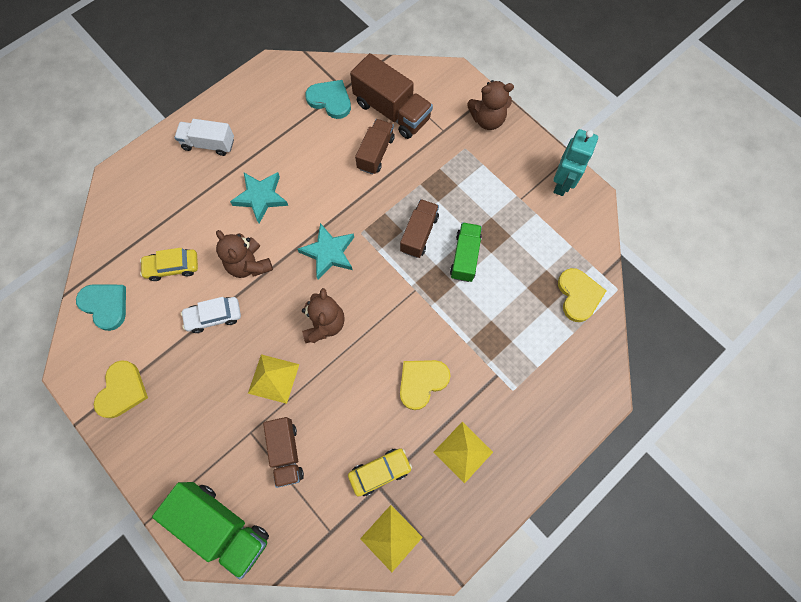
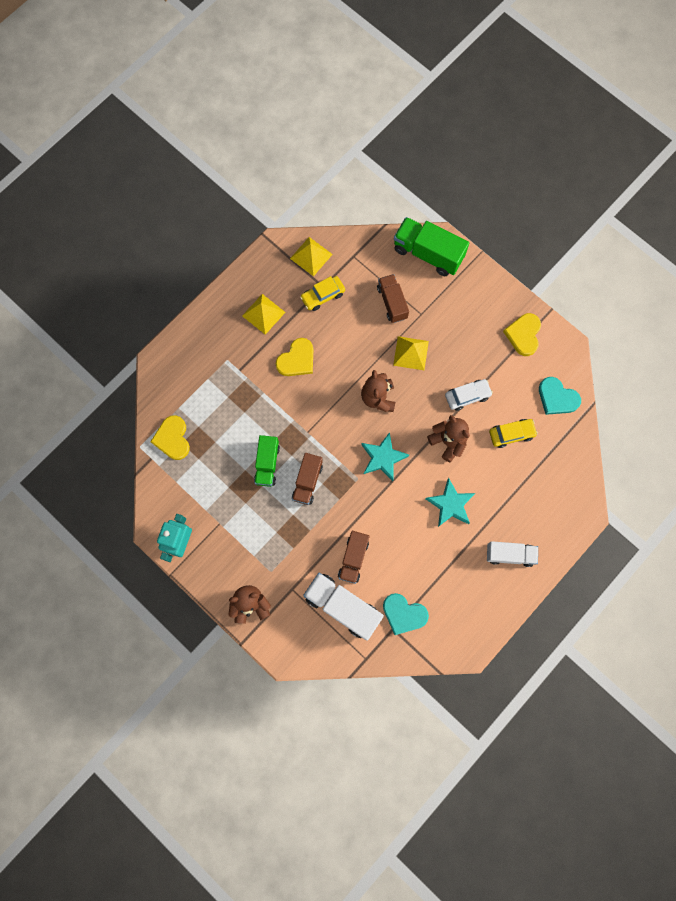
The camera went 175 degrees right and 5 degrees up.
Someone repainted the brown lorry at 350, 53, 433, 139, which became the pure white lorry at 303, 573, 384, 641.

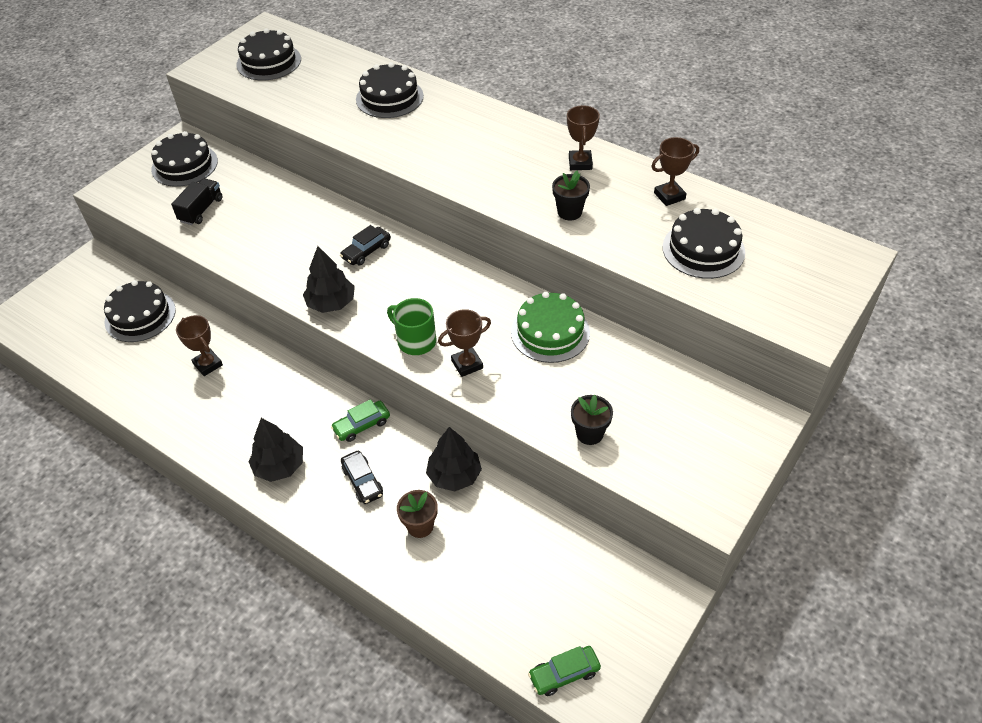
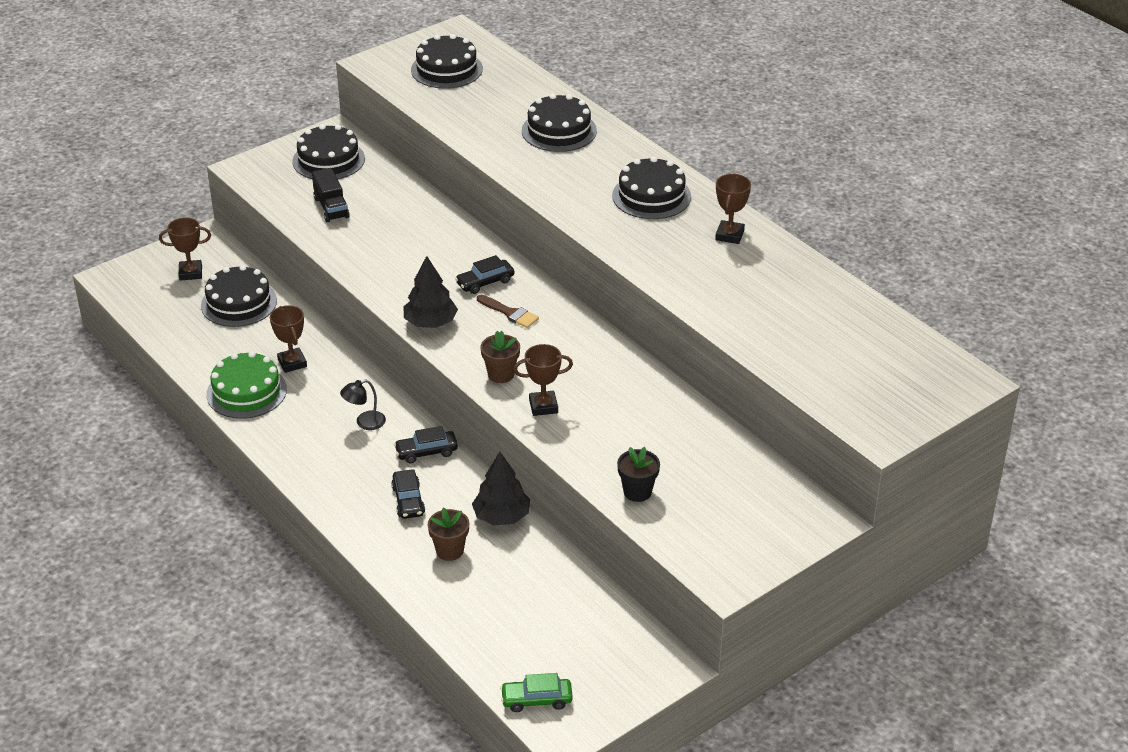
The camera went 15 degrees right and 10 degrees down.
Someone carried the brown trophy from 651, 137, 699, 206 to 159, 218, 211, 281.
Someone carried the leaf-green cake from 511, 292, 590, 363 to 206, 351, 287, 419.
Someone rotated the jet-black lorry at 171, 178, 222, 225 by 120 degrees clockwise.
Someone put down the jet-black desk lamp at 340, 379, 386, 430.
Someone repainted the leaf-green automobile at 331, 399, 390, 442, which became the jet-black automobile at 394, 426, 458, 463.
Someone put down the brown paintbrush at 477, 295, 539, 328.
Someone swapped the leaf-green coffee mug at 387, 298, 437, 355 for the brown potted plant at 481, 331, 520, 383.
Someone carried the jet-black cake from 662, 208, 745, 279 to 612, 156, 691, 219.
Someone took away the jet-black fir tree at 248, 418, 303, 482.
Someone took away the jet-black potted plant at 552, 171, 590, 221.

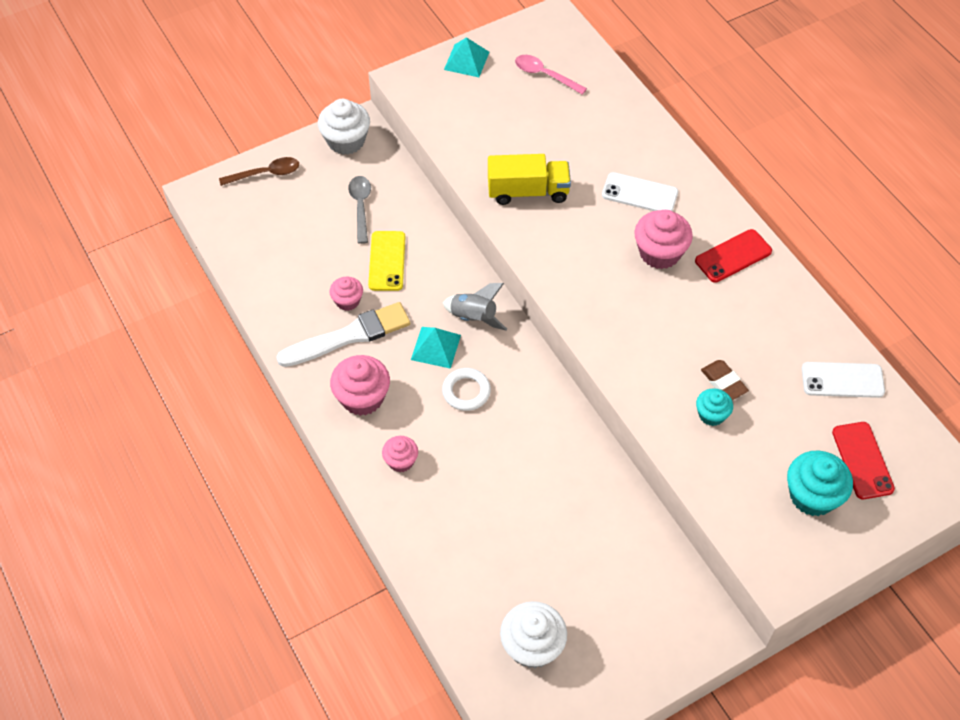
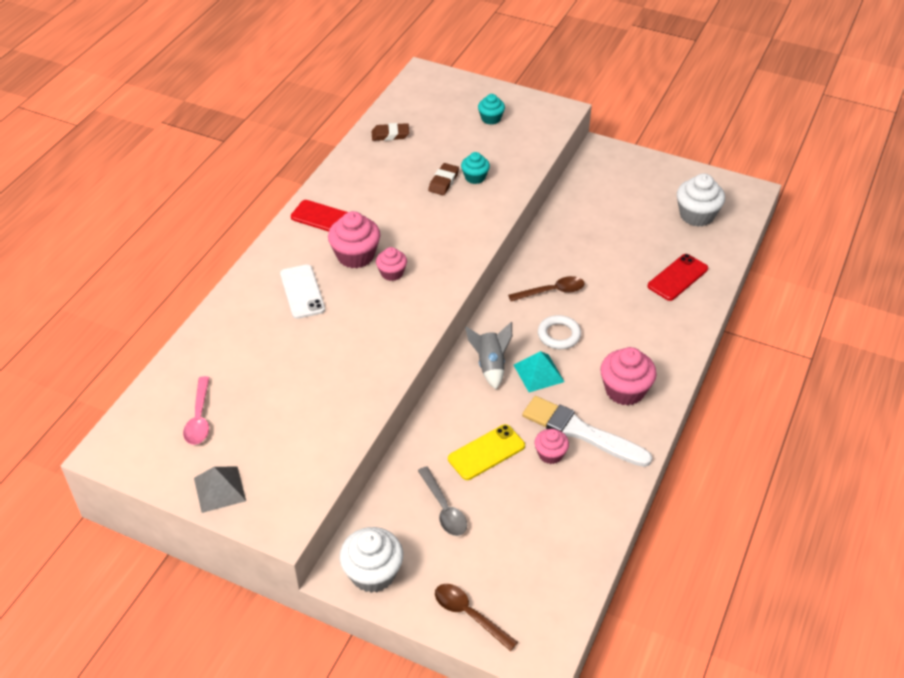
The camera went 125 degrees left and 10 degrees down.
Someone repainted the turquoise solid pyramid at 444, 37, 489, 77, which became the gray solid pyramid at 194, 467, 246, 513.
Someone swapped the pure white mobile phone at 802, 362, 885, 398 for the brown eraser at 372, 123, 409, 141.
Someone carried the pink muffin from 382, 436, 418, 472 to 376, 247, 407, 281.
Someone rotated the gray spoon at 348, 176, 371, 244 by 75 degrees counterclockwise.
Someone scaled the turquoise muffin at 787, 451, 853, 516 by 0.59.
Someone put down the brown spoon at 508, 276, 584, 301.
Someone carried the crimson mobile phone from 832, 422, 895, 499 to 648, 254, 708, 301.
Someone took away the bright yellow lorry at 488, 154, 571, 205.

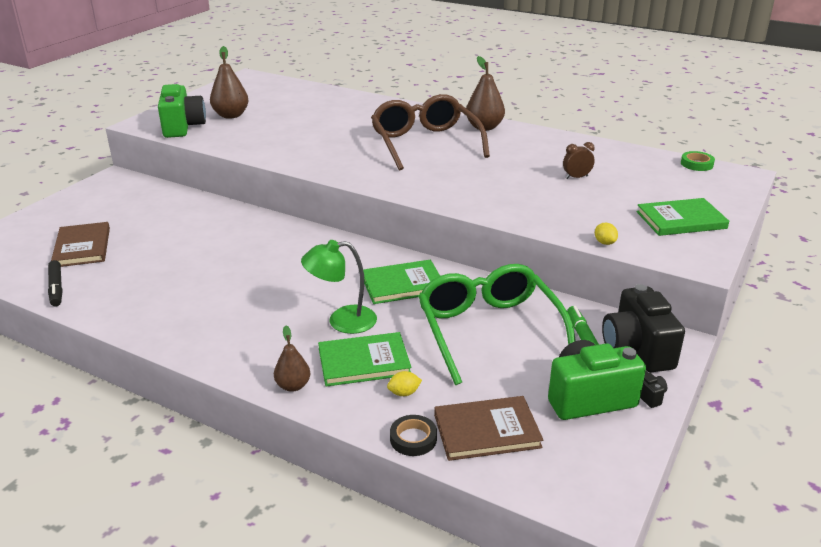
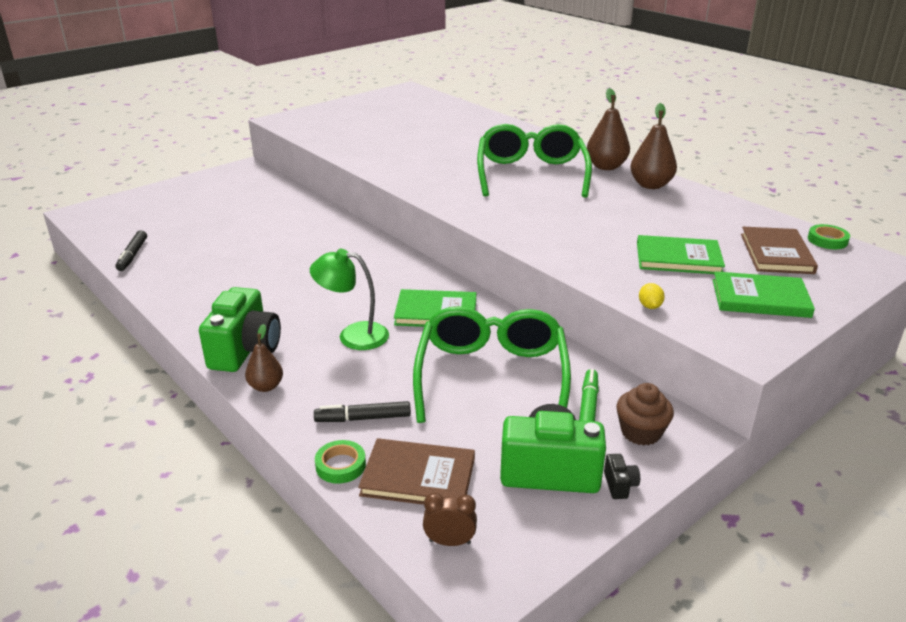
The camera went 20 degrees right and 0 degrees up.
Someone carried the leaf-green camera from 158, 84, 206, 138 to 199, 287, 281, 372.
Someone swapped the bright yellow lemon at 387, 371, 422, 396 for the jet-black felt pen at 314, 401, 411, 422.
Someone repainted the jet-black sticky tape at 390, 415, 437, 456, which became the leaf-green sticky tape at 315, 440, 366, 484.
Someone carried the brown clock from 563, 142, 595, 179 to 423, 493, 477, 546.
Someone repainted the brown spectacles at 371, 94, 490, 171, which became the leaf-green spectacles at 477, 124, 592, 198.
Someone swapped the jet-black camera at 602, 284, 685, 372 for the brown muffin at 616, 383, 674, 445.
Someone carried the brown pear from 210, 46, 248, 119 to 631, 103, 677, 189.
Someone carried the leaf-green hardback from 318, 332, 411, 387 to 637, 235, 725, 274.
Someone carried the brown hardback from 51, 222, 110, 267 to 741, 227, 818, 274.

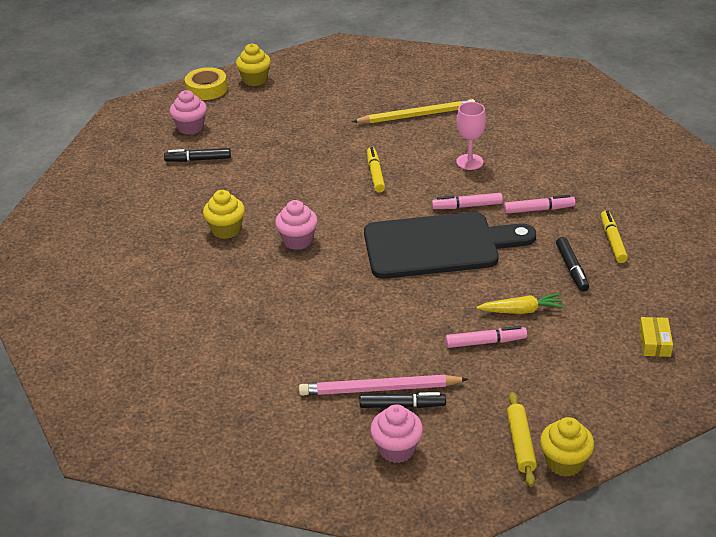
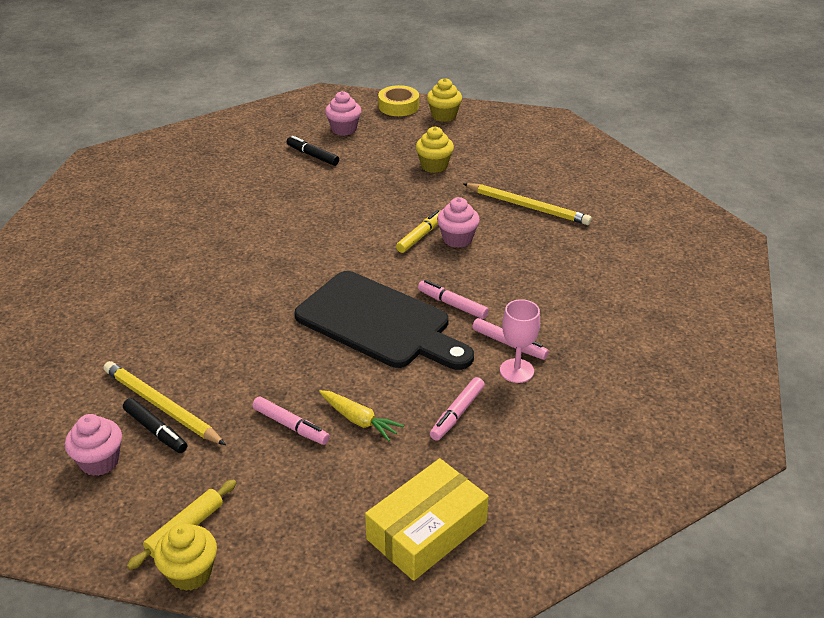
The camera went 40 degrees right and 0 degrees up.
Someone repainted the pink pencil at 299, 375, 468, 395, which became the bright yellow pencil at 104, 361, 226, 445.
Someone scaled the bright yellow package at 639, 317, 673, 357 by 2.08.
Someone carried the bright yellow muffin from 203, 190, 245, 239 to 416, 127, 454, 173.
Someone repainted the jet-black felt pen at 556, 237, 589, 292, which became the pink felt pen at 430, 377, 485, 441.
Someone carried the pink muffin from 275, 200, 318, 250 to 437, 197, 480, 248.
Someone carried the pink goblet from 456, 102, 486, 170 to 500, 299, 540, 383.
Someone took away the bright yellow felt pen at 601, 210, 628, 263.

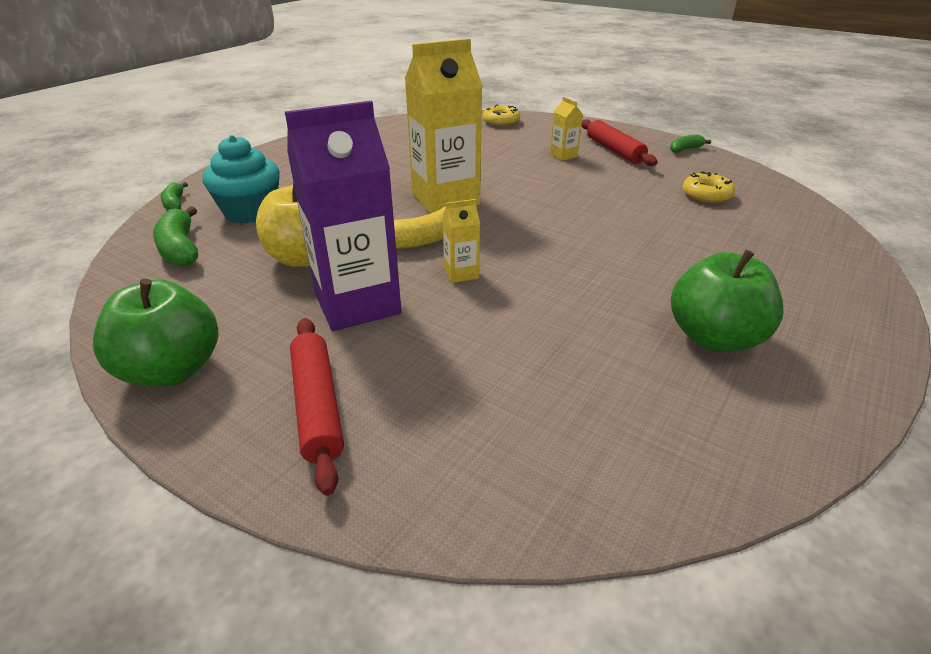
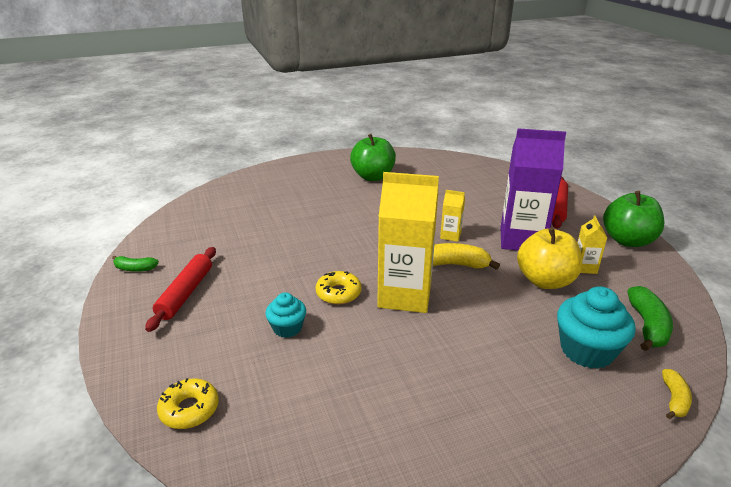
The camera went 145 degrees left and 5 degrees down.
Someone put down the turquoise muffin at 265, 293, 306, 338.
Someone carried the bright yellow doughnut from 683, 172, 735, 203 to 316, 271, 362, 305.
Someone carried the bright yellow carton from 550, 97, 583, 161 to 577, 215, 607, 274.
Someone repainted the leaf-green banana at 160, 182, 188, 210, which became the bright yellow banana at 662, 369, 692, 419.

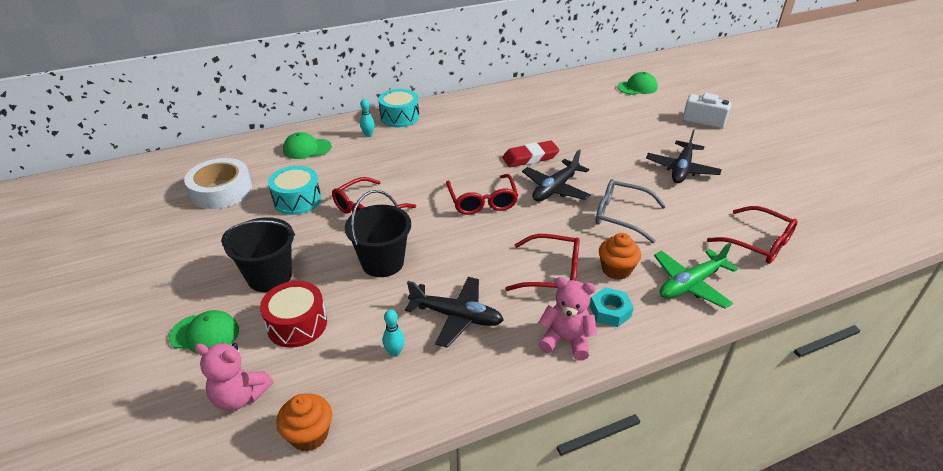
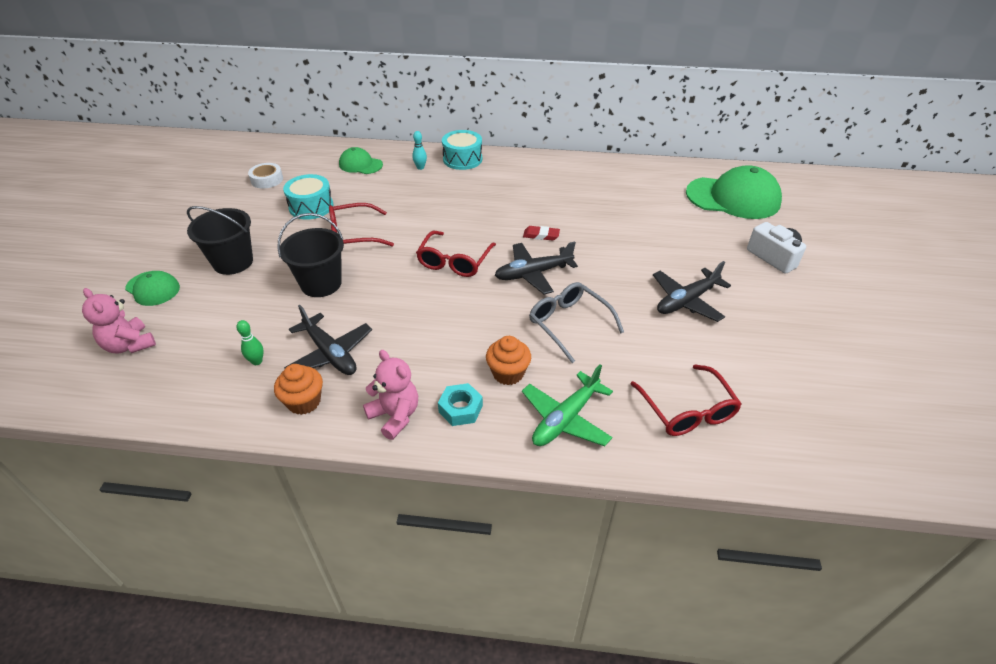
The camera went 30 degrees right and 5 degrees up.
Someone repainted the turquoise tenpin at 383, 309, 405, 357, which became the leaf-green tenpin at 237, 320, 264, 365.
Someone scaled the pure white sticky tape at 184, 158, 252, 209 by 0.59.
Someone carried the bright orange muffin from 276, 394, 332, 452 to 274, 364, 323, 415.
Someone rotated the leaf-green aeroplane at 654, 243, 738, 309 by 45 degrees counterclockwise.
Someone scaled the crimson eraser at 502, 140, 559, 167 by 0.61.
Someone scaled the leaf-green peaked cap at 617, 72, 658, 95 by 1.89.
Someone took away the crimson toy drum at 260, 281, 327, 348.
Someone took away the crimson spectacles at 505, 234, 580, 291.

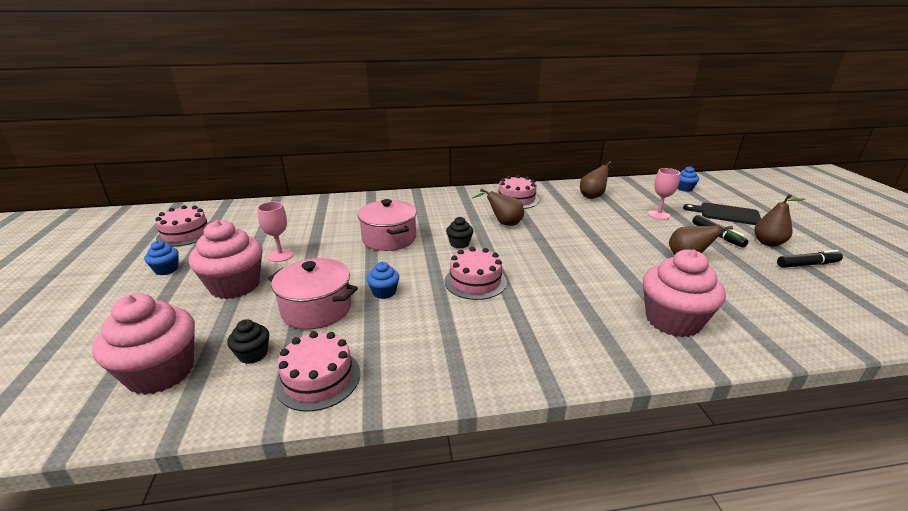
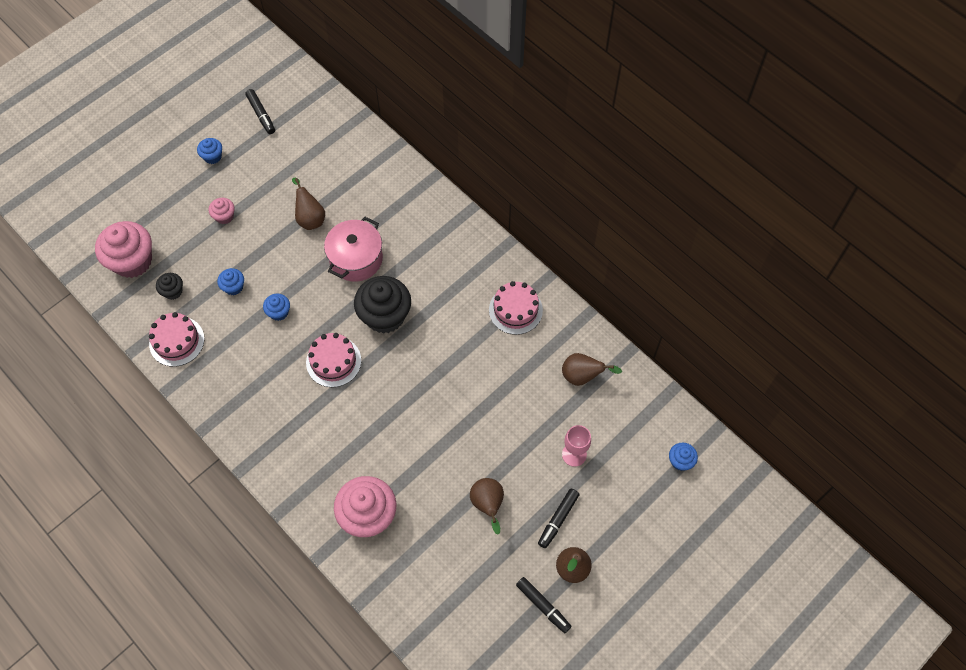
The camera went 55 degrees right and 35 degrees up.
Someone scaled the pink muffin at 189, 220, 263, 299 by 0.48.
Someone swapped the pink cooking pot at 268, 258, 358, 330 for the royal blue muffin at 217, 268, 244, 295.
Someone swapped the pink cake at 155, 205, 210, 247 for the jet-black felt pen at 246, 89, 275, 134.
Someone carried the brown pear from 472, 189, 524, 226 to 292, 178, 325, 230.
Someone scaled the jet-black muffin at 446, 217, 473, 249 by 2.09.
Someone took away the pink goblet at 257, 202, 293, 262.
Someone took away the jet-black chopping board at 683, 203, 761, 225.

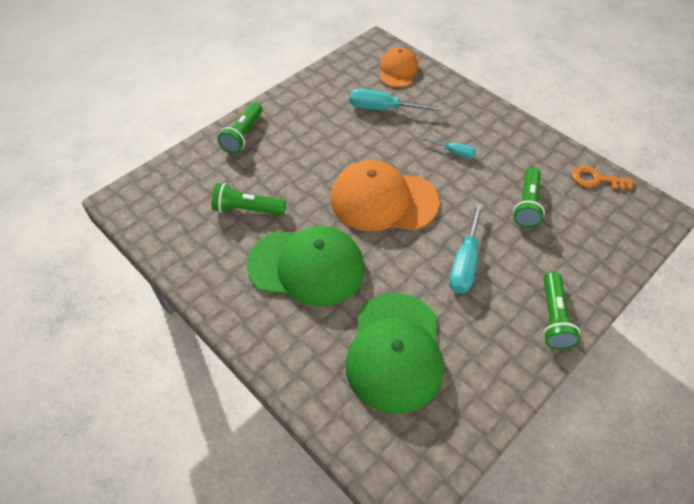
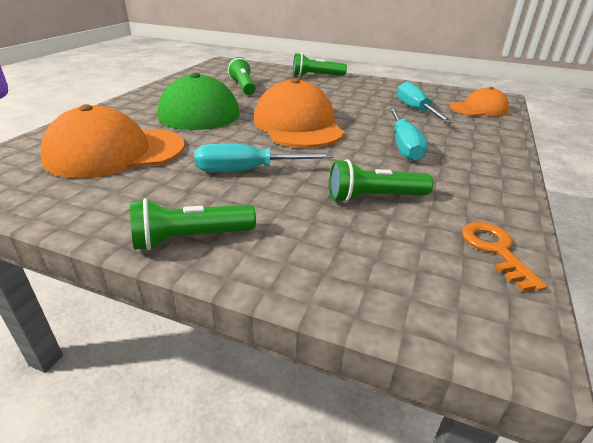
The camera went 65 degrees right and 20 degrees down.
Someone repainted the leaf-green peaked cap at 345, 293, 443, 414, which became the bright orange peaked cap at 40, 104, 185, 179.
Someone scaled the turquoise screwdriver at 420, 136, 476, 159 by 1.70.

